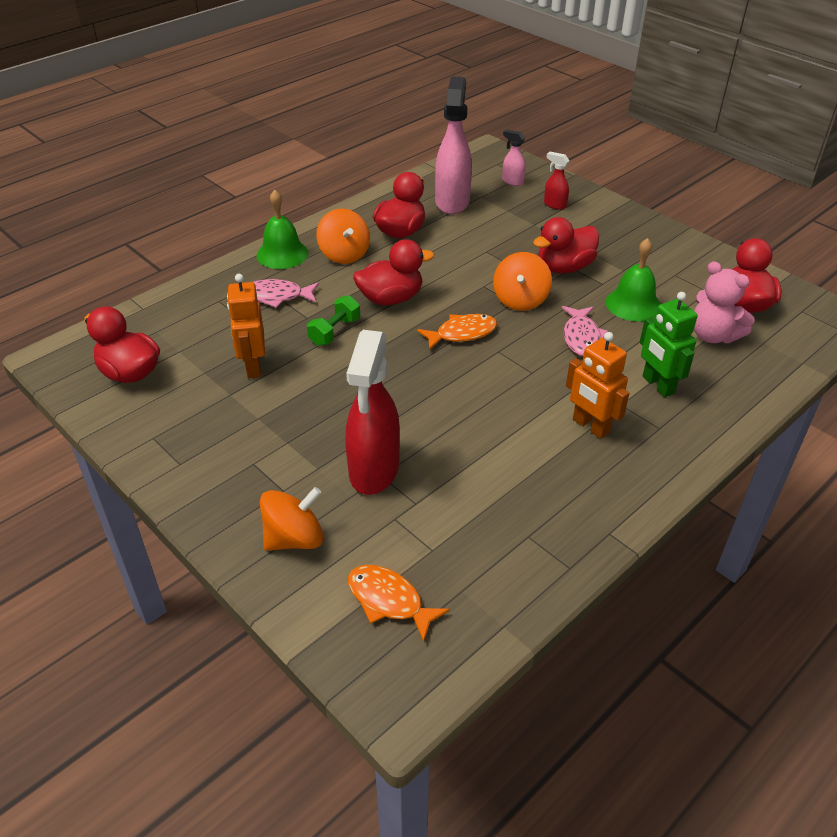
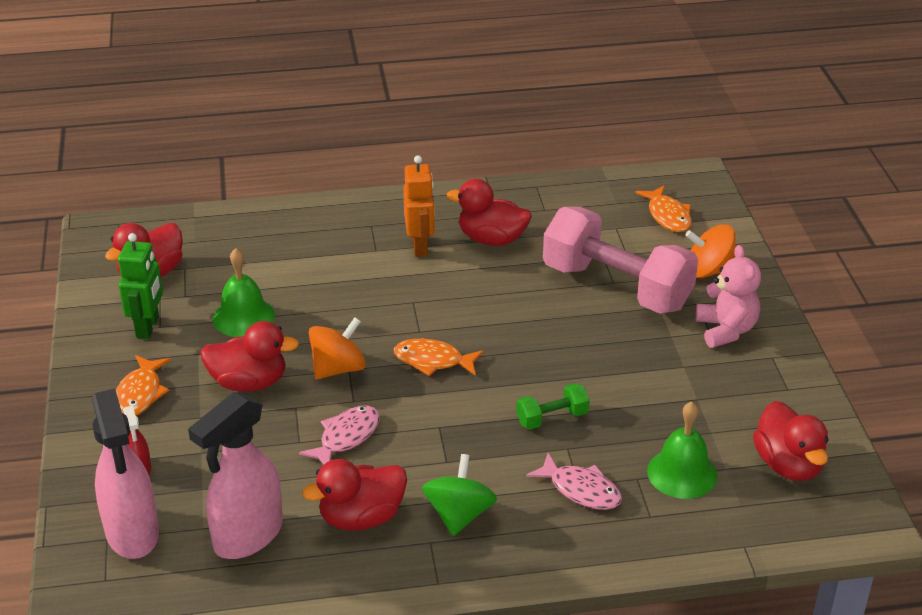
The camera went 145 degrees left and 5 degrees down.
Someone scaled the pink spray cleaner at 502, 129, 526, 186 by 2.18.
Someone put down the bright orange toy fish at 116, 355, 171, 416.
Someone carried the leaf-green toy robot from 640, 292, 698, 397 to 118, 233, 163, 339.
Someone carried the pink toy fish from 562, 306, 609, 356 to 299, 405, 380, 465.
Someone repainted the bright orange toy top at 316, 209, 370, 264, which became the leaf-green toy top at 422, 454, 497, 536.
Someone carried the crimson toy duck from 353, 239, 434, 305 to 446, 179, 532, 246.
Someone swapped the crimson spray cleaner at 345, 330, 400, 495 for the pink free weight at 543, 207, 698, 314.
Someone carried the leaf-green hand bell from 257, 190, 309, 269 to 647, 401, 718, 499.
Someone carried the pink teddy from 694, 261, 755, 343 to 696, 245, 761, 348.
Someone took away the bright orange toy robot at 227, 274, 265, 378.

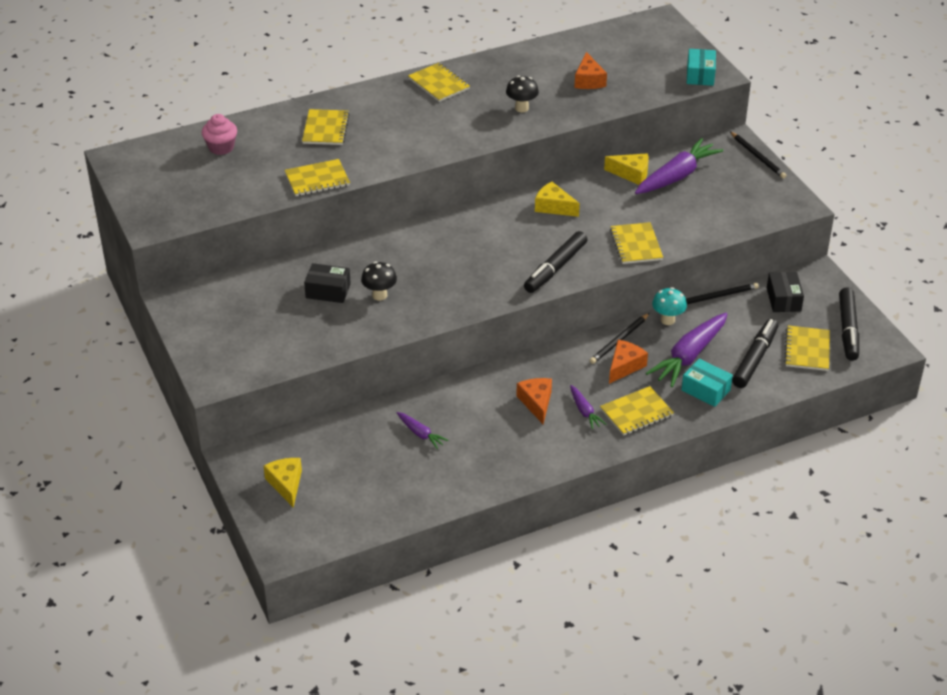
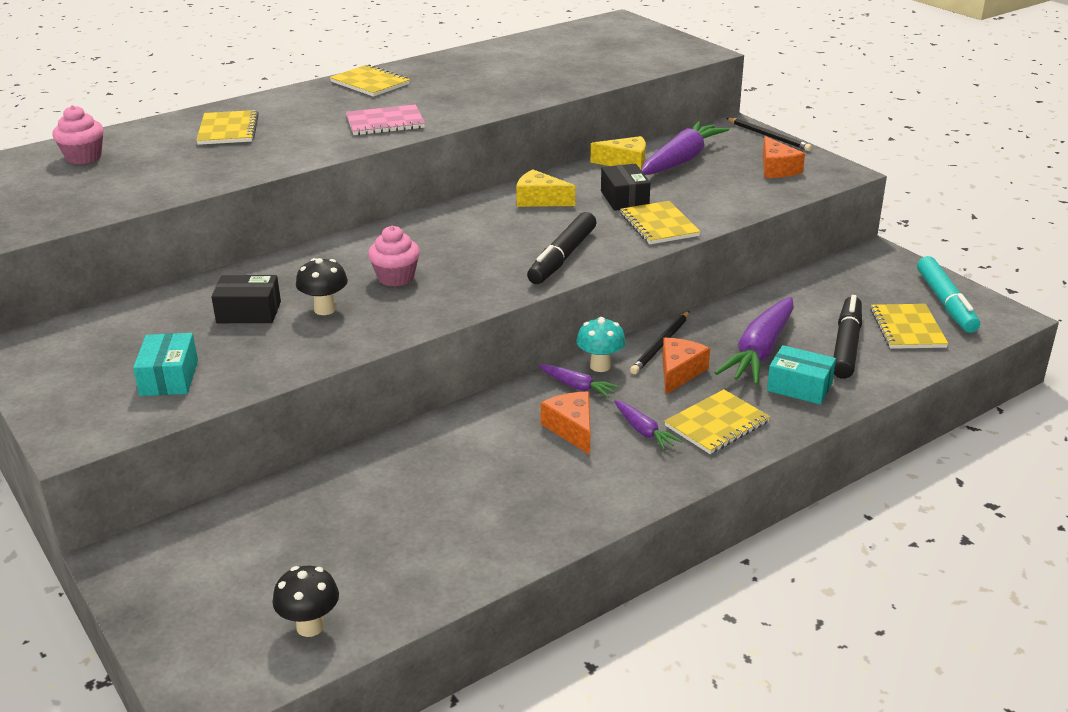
The camera went 10 degrees left and 10 degrees down.
Someone carried the turquoise package from 687, 49, 716, 86 to 133, 333, 198, 396.
Someone carried the jet-black toadstool from 506, 76, 539, 112 to 273, 566, 339, 637.
Someone put down the pink notebook at 346, 105, 425, 135.
Someone put down the pink muffin at 368, 226, 420, 287.
Someone carried the violet carrot from 397, 412, 448, 449 to 538, 364, 619, 398.
Someone carried the turquoise toadstool from 652, 287, 687, 325 to 576, 317, 626, 372.
Someone carried the jet-black package from 767, 272, 804, 312 to 601, 164, 650, 211.
Someone carried the bright orange cheese from 574, 52, 607, 89 to 763, 136, 805, 178.
Someone repainted the jet-black felt pen at 839, 287, 859, 361, which became the turquoise felt pen at 917, 256, 980, 333.
Someone took away the bright yellow cheese at 264, 458, 302, 508.
Someone took away the bright yellow notebook at 285, 159, 350, 196.
Someone took away the jet-black pencil at 686, 283, 759, 304.

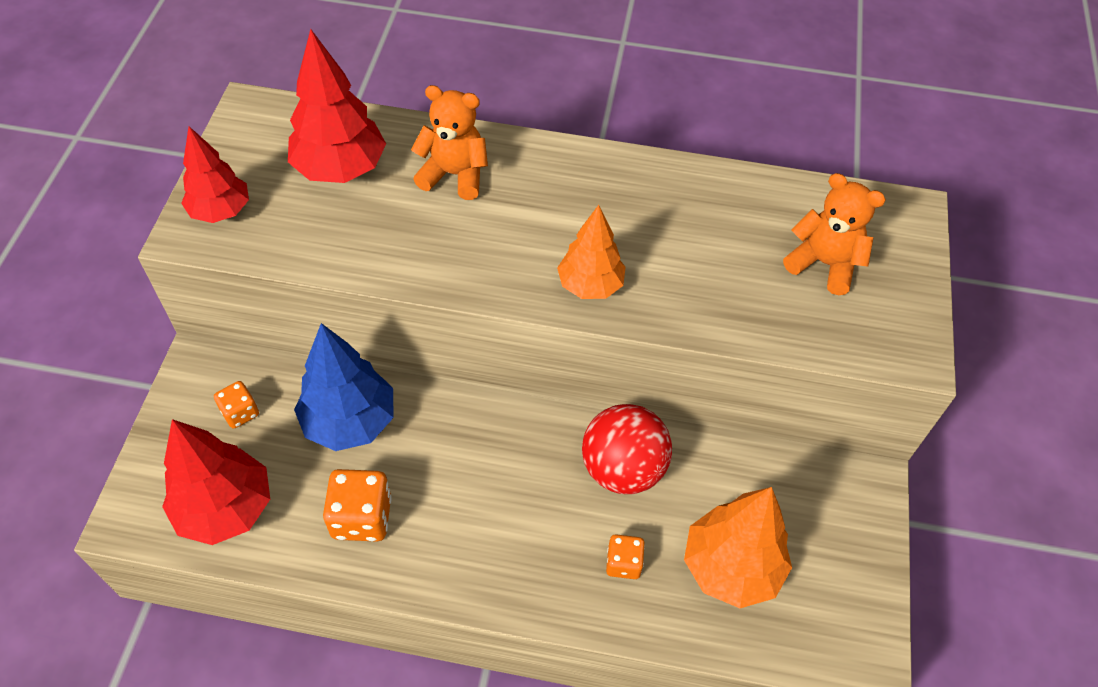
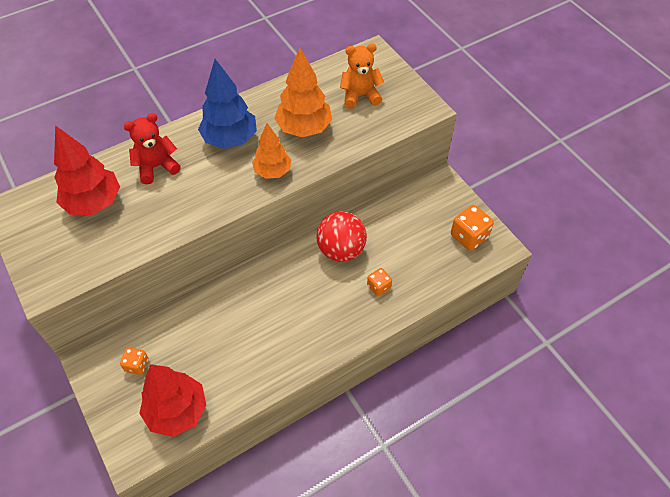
The camera went 40 degrees left and 0 degrees up.
Someone repainted the bright orange teddy at 411, 85, 488, 200, which became the crimson teddy at 124, 113, 181, 185.
Someone carried the royal blue fir tree from 294, 323, 394, 451 to 198, 59, 257, 149.
Someone carried the bright orange fir tree from 684, 487, 792, 608 to 274, 48, 332, 137.
Someone carried the bright orange game die from 323, 469, 392, 542 to 451, 205, 494, 251.
Someone took away the crimson fir tree at 181, 126, 249, 223.

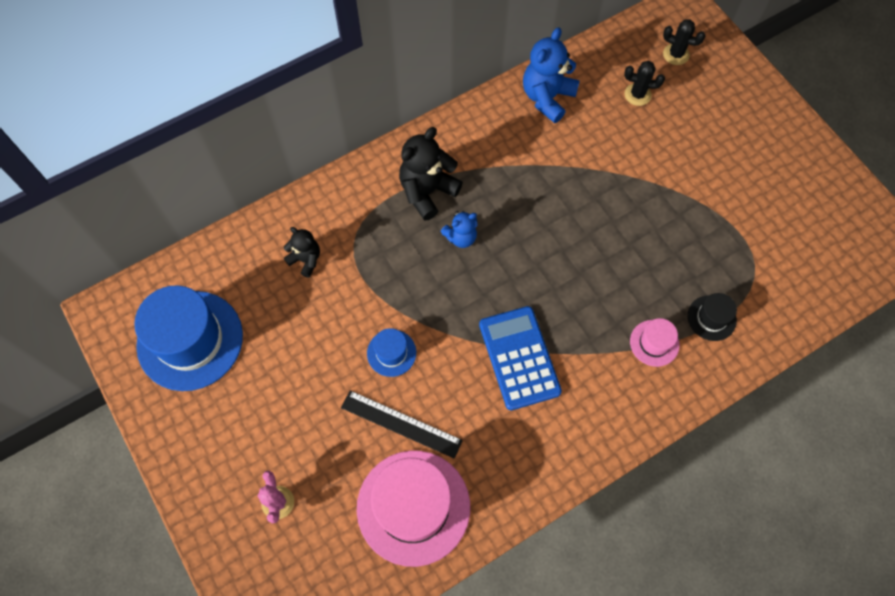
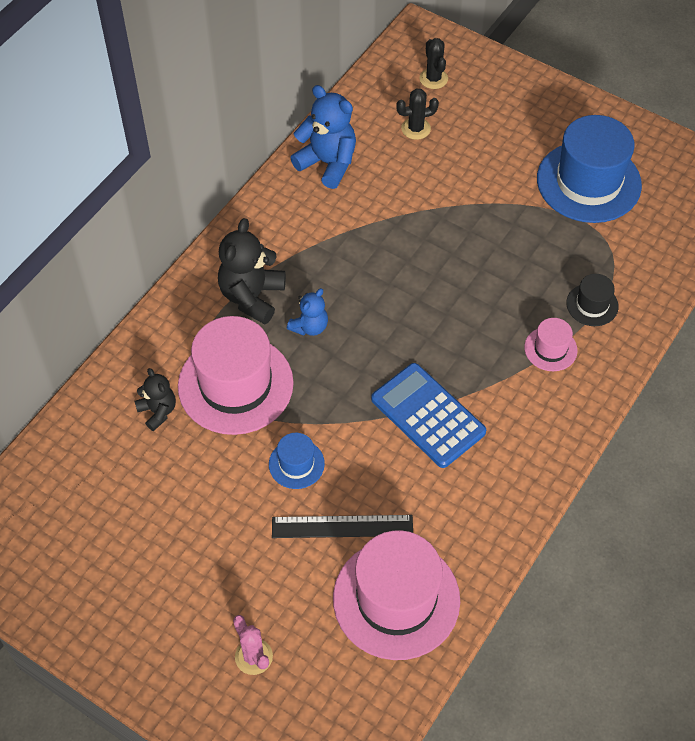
The camera went 25 degrees left and 10 degrees down.
Someone rotated the jet-black teddy at 284, 227, 320, 278 by 45 degrees clockwise.
Someone put down the pink top hat at 178, 316, 294, 435.
Someone rotated the royal blue teddy at 523, 27, 580, 123 by 120 degrees clockwise.
Someone rotated the jet-black saguaro cactus at 663, 19, 706, 65 by 75 degrees clockwise.
Someone carried the royal blue top hat from 134, 285, 243, 391 to 537, 115, 642, 223.

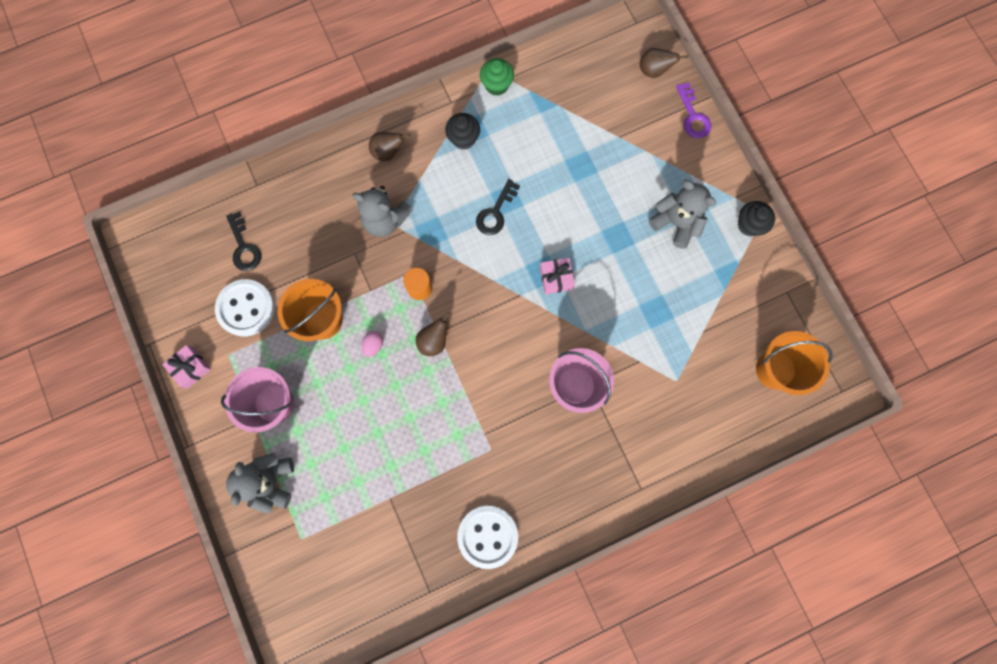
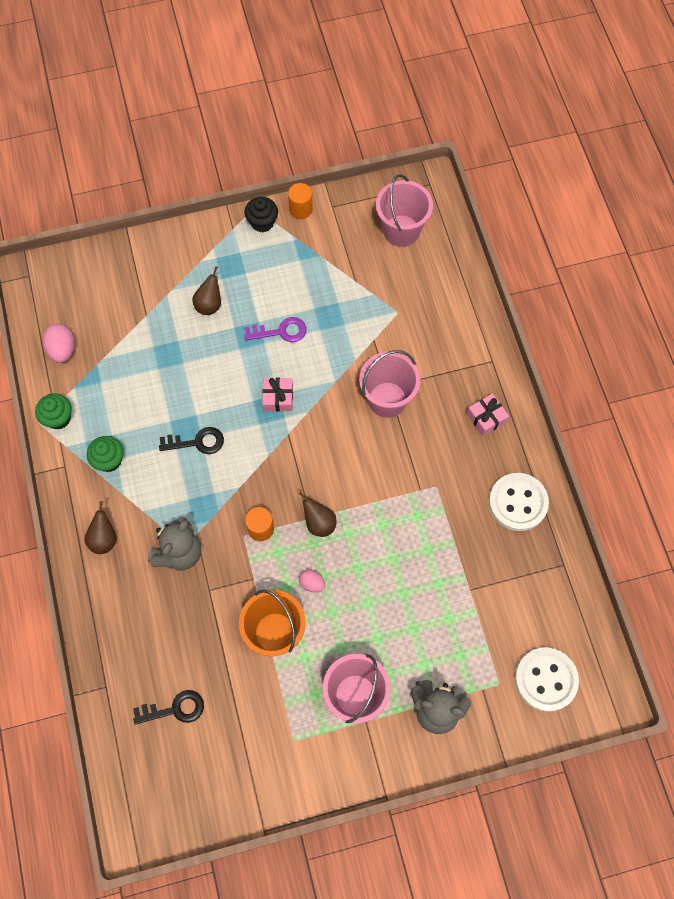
The camera went 80 degrees left and 10 degrees down.
Someone put down the pink toy egg at 42, 324, 75, 363.
Someone repainted the jet-black muffin at 445, 113, 480, 150, which became the leaf-green muffin at 87, 436, 124, 472.
Someone rotated the jet-black key at 476, 179, 520, 235 by 45 degrees counterclockwise.
Someone carried the brown pear from 640, 48, 688, 78 to 192, 266, 221, 315.
Someone carried the violet key from 676, 82, 711, 138 to 245, 317, 307, 342.
Someone put down the bright orange solid cylinder at 288, 183, 313, 219.
Someone repainted the bright orange sand bucket at 756, 331, 833, 395, which became the pink sand bucket at 376, 174, 433, 247.
Someone carried the pink gift from 162, 345, 211, 388 to 467, 393, 509, 436.
Someone carried the pure white button from 215, 279, 275, 336 to 515, 647, 579, 712.
Someone took away the gray teddy at 649, 180, 716, 249.

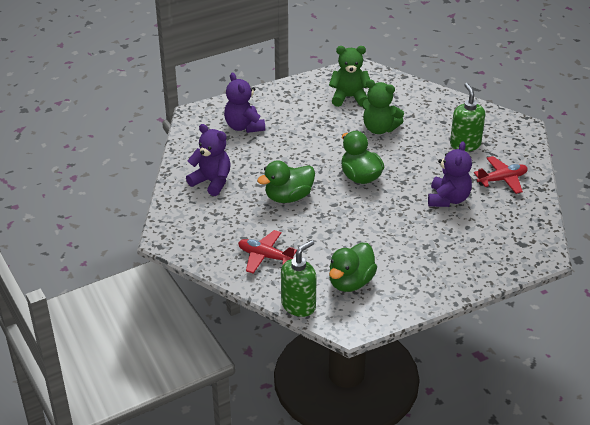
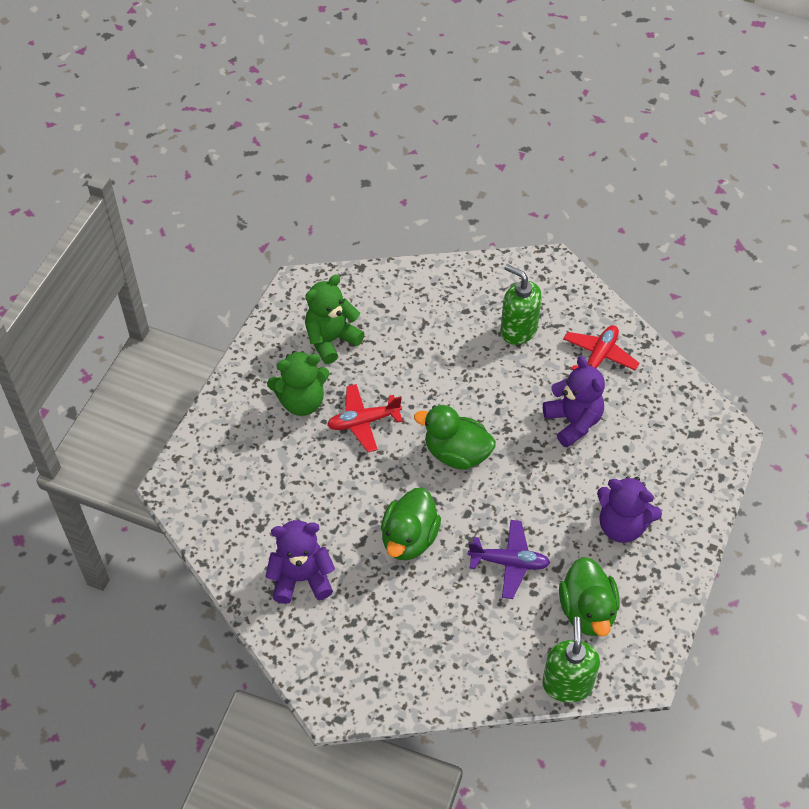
The camera went 40 degrees left and 15 degrees up.
Someone carried the leaf-green teddy from 362, 79, 404, 134 to 267, 351, 330, 416.
Someone carried the crimson aeroplane from 238, 230, 297, 274 to 327, 384, 403, 452.
Someone put down the violet aeroplane at 468, 520, 550, 599.
Someone carried the violet teddy from 224, 73, 265, 133 to 597, 476, 662, 543.

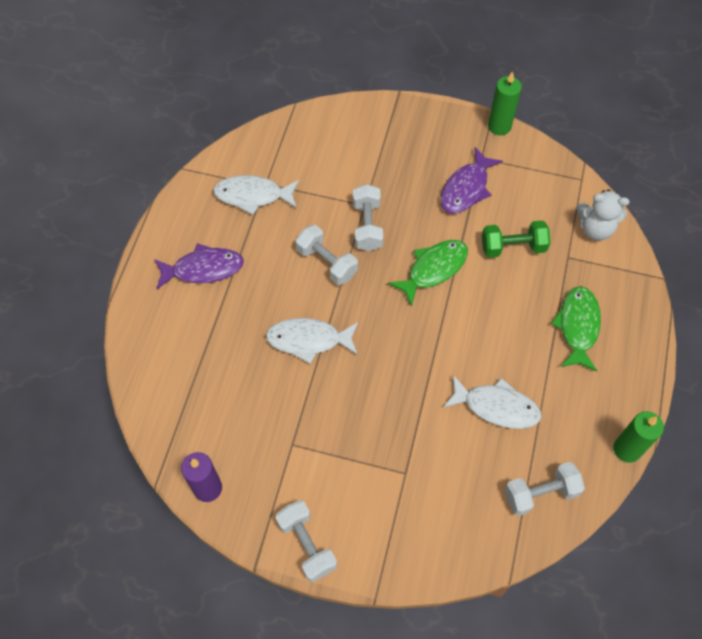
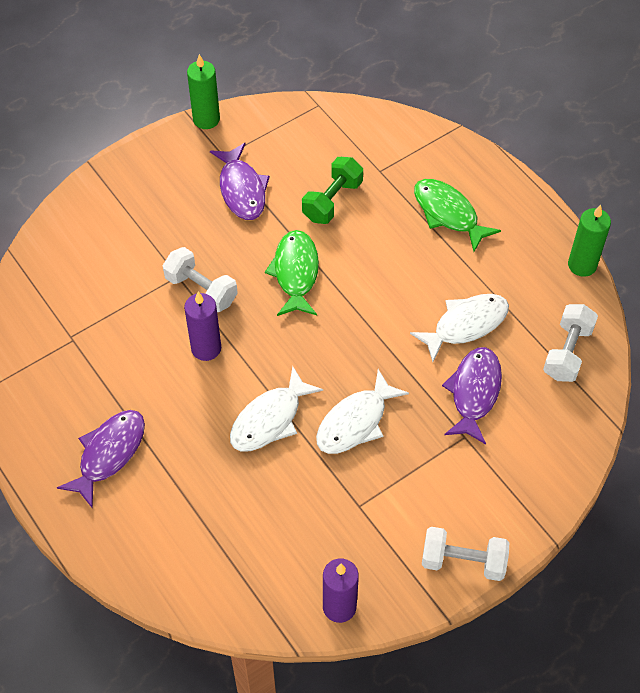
The camera went 50 degrees left and 5 degrees down.
Someone swapped the pure white free weight at 295, 225, 358, 285 for the violet wax candle at 184, 292, 221, 361.
Someone carried the pure white toy fish from 213, 175, 299, 215 to 316, 369, 409, 454.
Someone put down the violet toy fish at 442, 347, 502, 444.
Someone took away the pure white teddy at 576, 189, 629, 241.

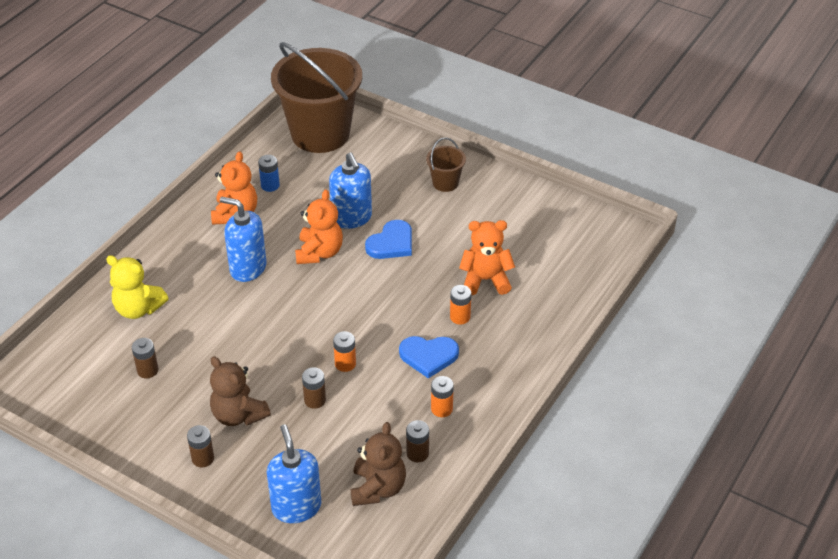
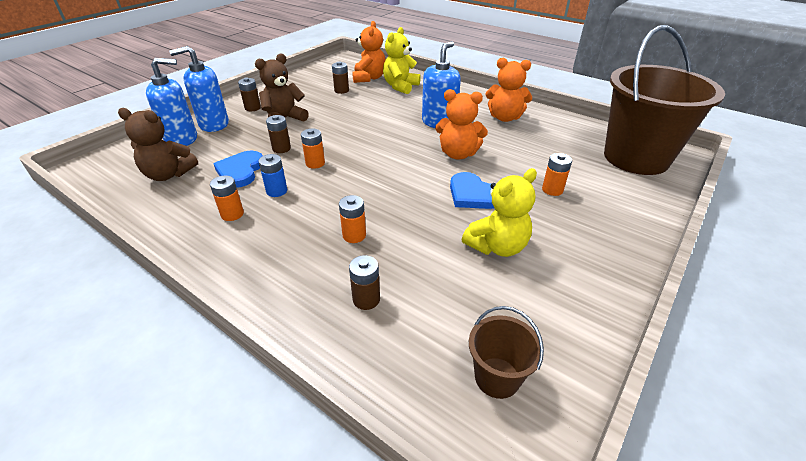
The camera went 95 degrees right and 5 degrees down.
Someone carried the royal blue soap dispenser from 329, 153, 372, 229 to 169, 46, 229, 132.
Someone carried the royal blue love heart from 399, 336, 459, 378 to 214, 151, 263, 187.
Someone carried the royal blue power cell from 258, 155, 280, 192 to 258, 154, 287, 197.
Someone carried the brown power cell from 406, 420, 429, 462 to 349, 255, 380, 310.
Someone carried the bright orange teddy from 459, 220, 515, 295 to 352, 21, 386, 83.
Someone put down the bright yellow teddy at 462, 168, 537, 257.
Someone carried the brown sand bucket from 426, 137, 466, 192 to 469, 306, 544, 399.
Someone put down the bright orange power cell at 542, 153, 572, 196.

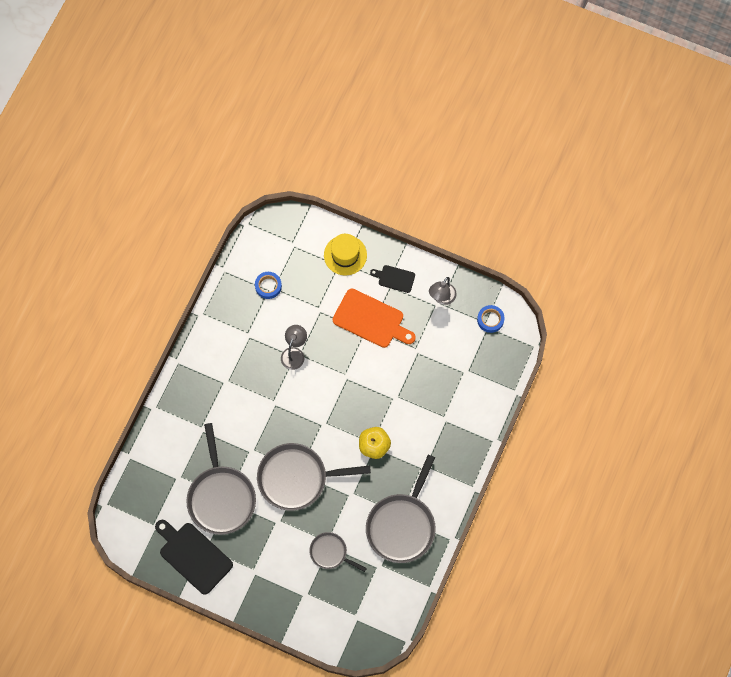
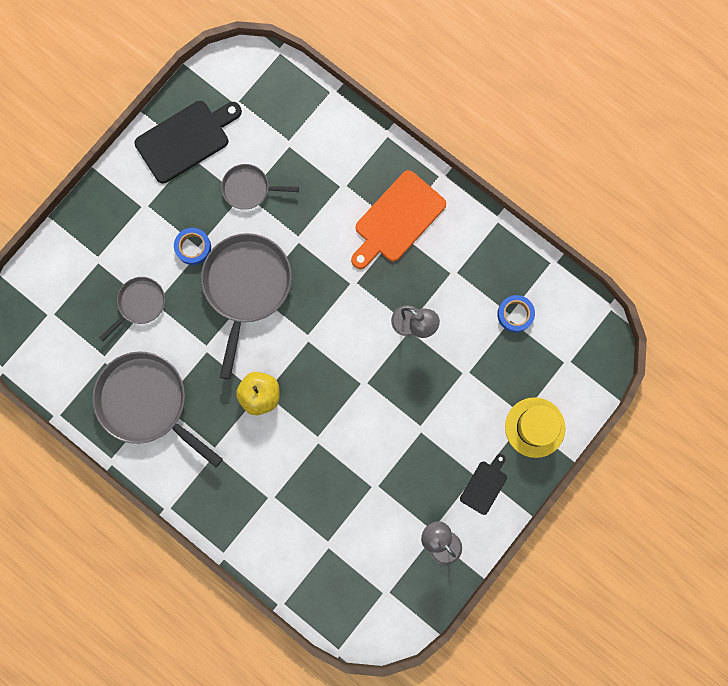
The camera went 105 degrees right and 10 degrees up.
Someone carried the royal blue sticky tape from 477, 305, 505, 333 to 174, 228, 211, 265.
Someone scaled the gray frying pan at 187, 423, 256, 535 by 0.53.
Someone carried the bright orange chopping board from 333, 289, 416, 348 to 351, 170, 446, 269.

